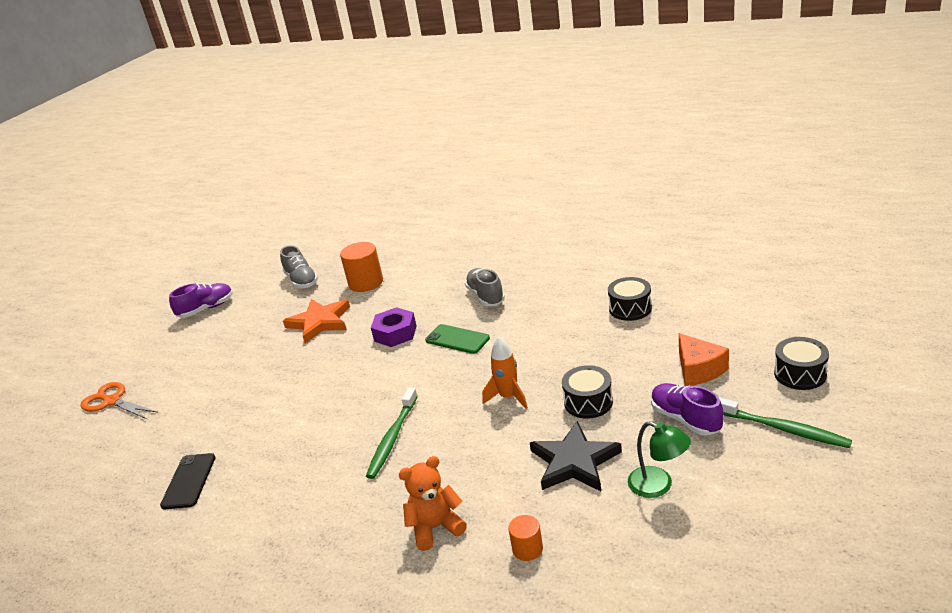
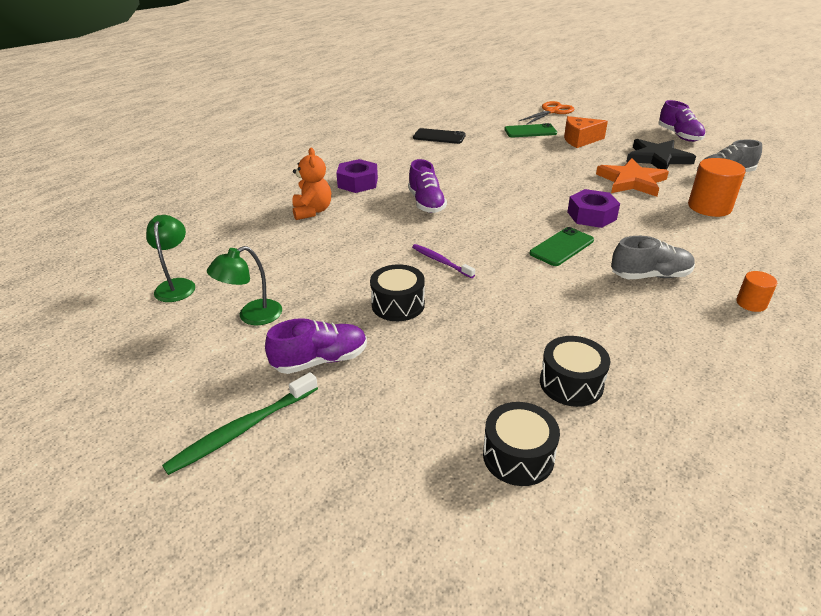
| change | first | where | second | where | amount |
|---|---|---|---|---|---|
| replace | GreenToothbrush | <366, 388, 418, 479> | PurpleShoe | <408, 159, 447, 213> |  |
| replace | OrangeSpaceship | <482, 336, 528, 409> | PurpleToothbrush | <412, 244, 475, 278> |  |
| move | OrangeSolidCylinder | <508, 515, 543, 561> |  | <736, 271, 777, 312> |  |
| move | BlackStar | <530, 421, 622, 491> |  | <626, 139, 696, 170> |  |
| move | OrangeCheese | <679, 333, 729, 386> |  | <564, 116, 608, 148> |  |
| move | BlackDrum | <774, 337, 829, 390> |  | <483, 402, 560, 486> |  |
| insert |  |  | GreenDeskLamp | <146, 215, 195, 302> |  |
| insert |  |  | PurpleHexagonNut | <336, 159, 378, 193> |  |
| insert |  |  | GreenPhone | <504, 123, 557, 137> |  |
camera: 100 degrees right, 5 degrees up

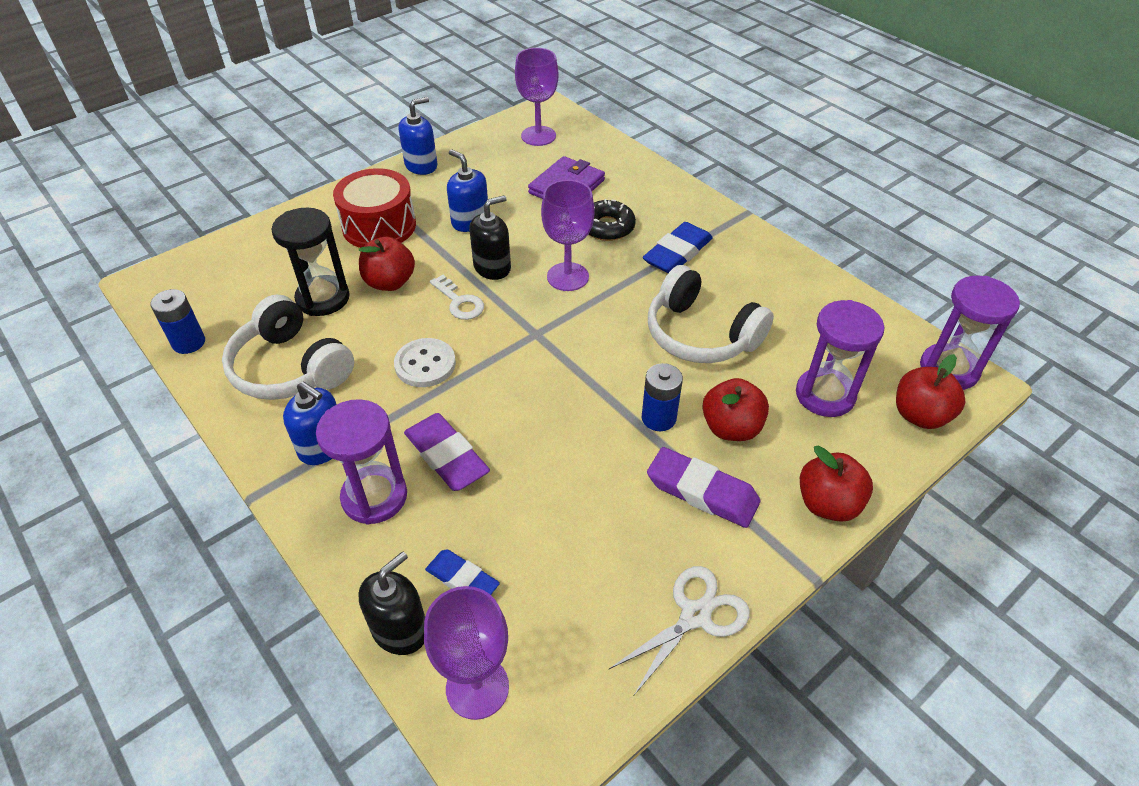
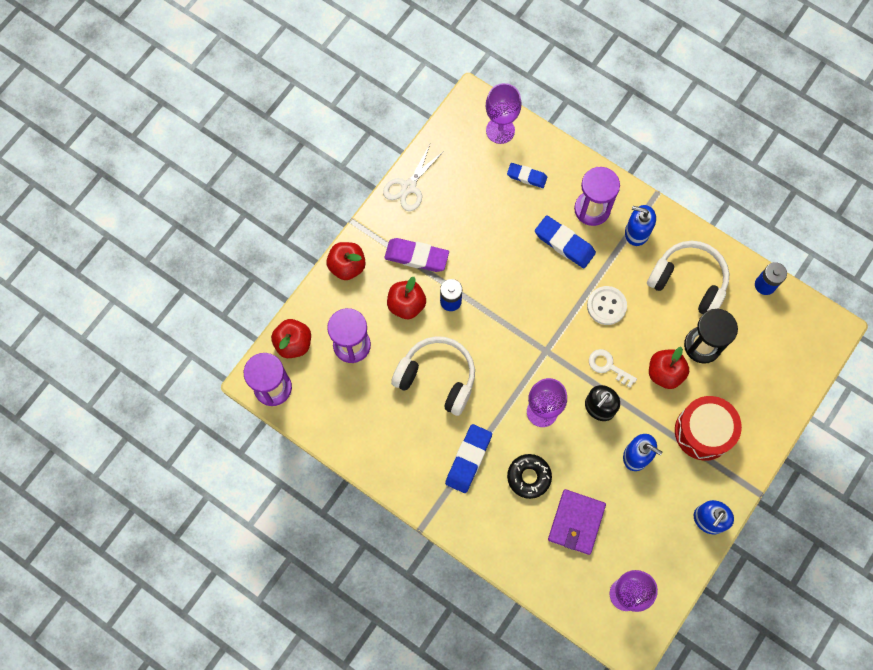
| change | first | where | second | where | amount |
|---|---|---|---|---|---|
| delete | BlackSoapPump | <358, 552, 425, 655> |  |  |  |
| recolor | PurpleEraser | <404, 413, 490, 491> | CobaltEraser | <535, 215, 596, 268> |  |
camera: 165 degrees right, 25 degrees up

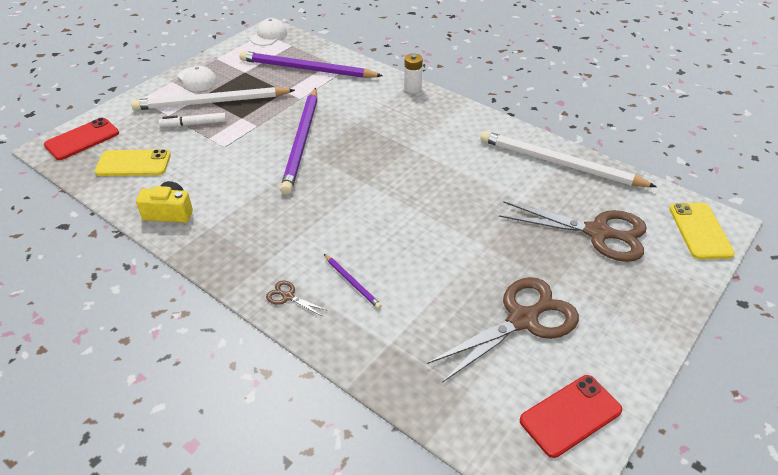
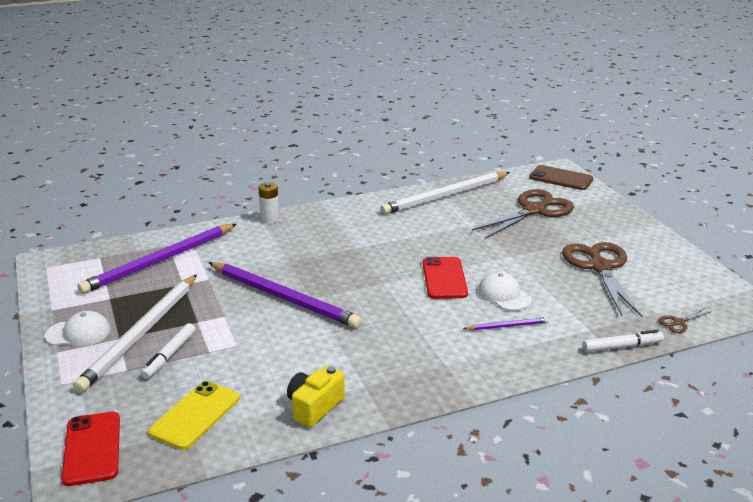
| change | first | where | second | where | amount |
|---|---|---|---|---|---|
| move | WhiteCap | <250, 18, 287, 46> |  | <478, 272, 531, 311> |  |
| move | DarkBrownShears | <266, 281, 328, 316> |  | <658, 308, 710, 333> |  |
| move | CrimsonPhone | <520, 375, 622, 458> |  | <423, 257, 468, 299> |  |
| recolor | YellowPhone | <669, 203, 735, 259> | DarkBrownPhone | <529, 165, 593, 190> |  |
| insert |  |  | WhiteFeltPen | <583, 330, 664, 352> |  |
camera: 60 degrees left, 15 degrees down

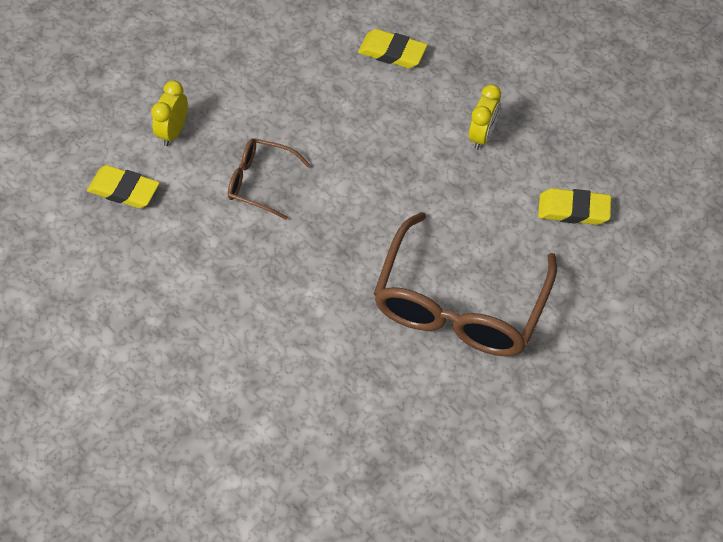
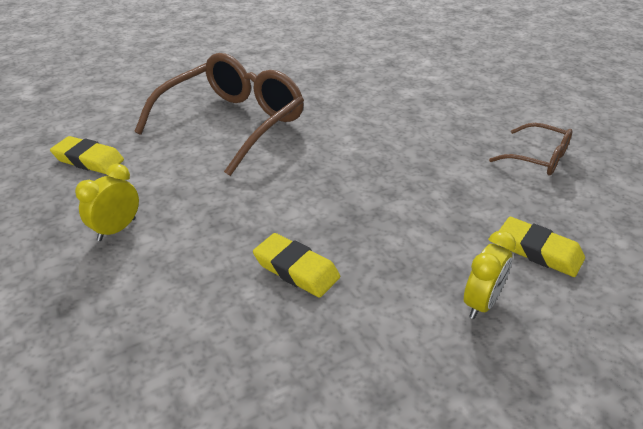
| change | first | where | second | where | amount |
|---|---|---|---|---|---|
| move | DarkBrownGlasses | <228, 138, 310, 220> |  | <489, 123, 573, 176> |  |
| move | YellowEraser | <358, 29, 427, 68> |  | <253, 233, 340, 298> |  |
camera: 165 degrees left, 20 degrees down

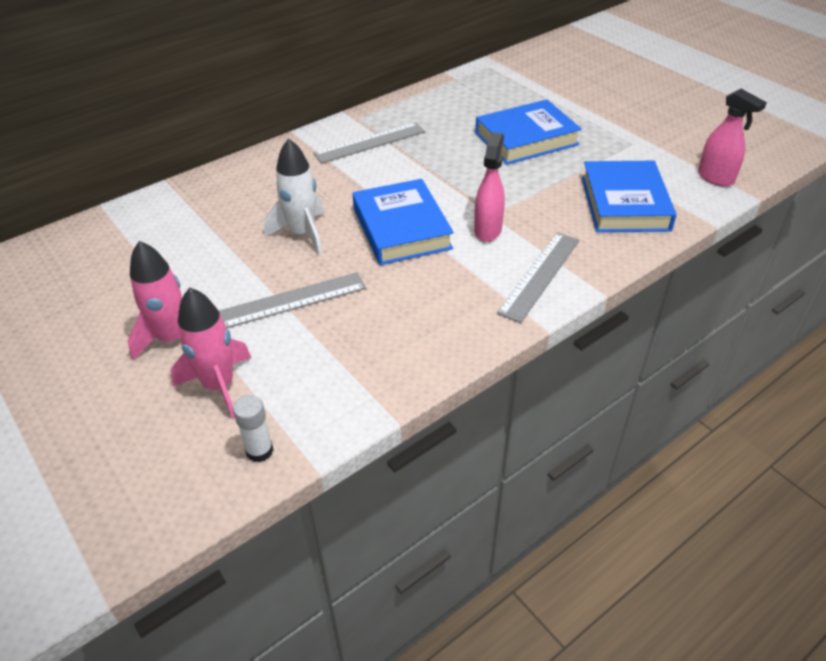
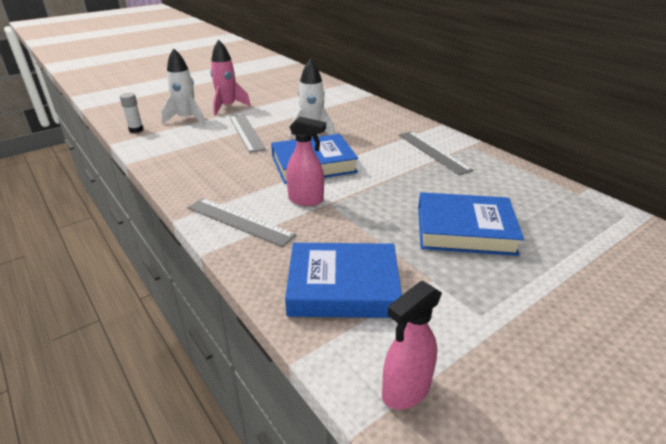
| change | first | where | second | where | amount |
|---|---|---|---|---|---|
| recolor | RosySpaceship | <170, 287, 251, 419> | WhiteSpaceship | <161, 48, 205, 125> |  |
| rotate | CobaltHardcover | <475, 99, 582, 165> |  | <418, 192, 524, 256> | 60 degrees counterclockwise |
camera: 90 degrees right, 10 degrees down

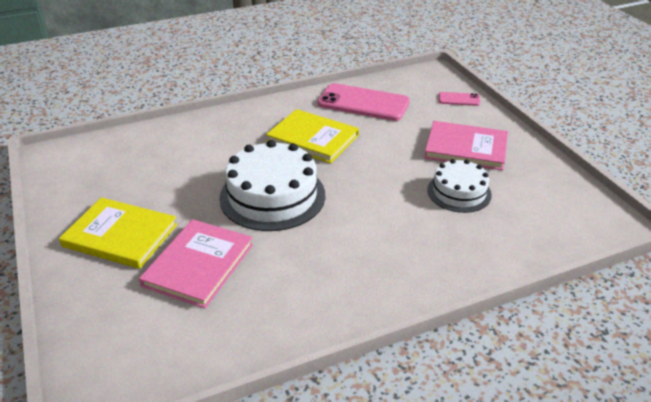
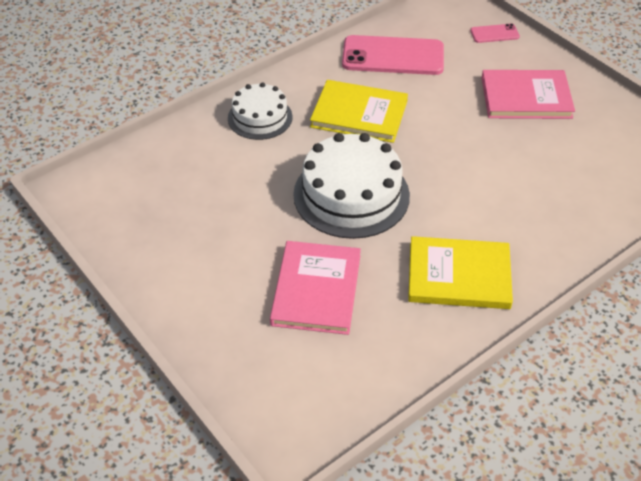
| change | first | where | second | where | amount |
|---|---|---|---|---|---|
| move | YellowHardcover | <59, 197, 177, 269> |  | <408, 236, 513, 309> |  |
| move | WhiteLayerCake | <427, 159, 492, 213> |  | <228, 82, 293, 140> |  |
camera: 15 degrees left, 10 degrees up

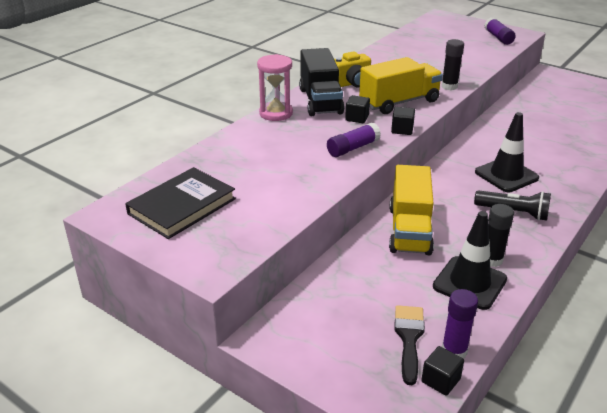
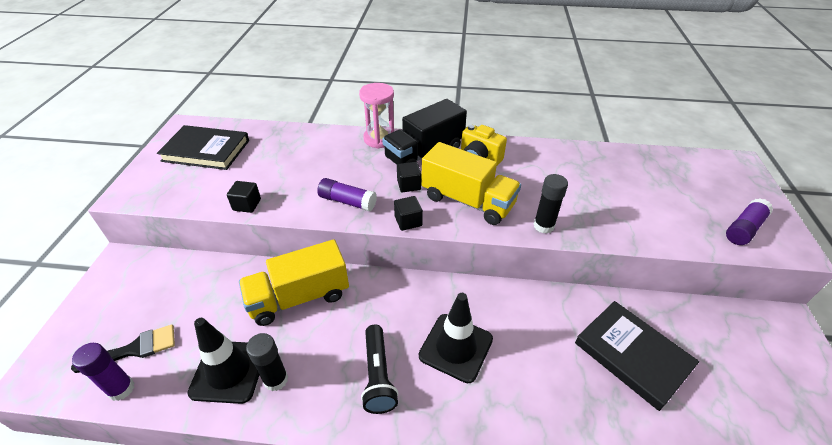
| change | first | where | second | where | amount |
|---|---|---|---|---|---|
| move | BlackSolidCube | <422, 346, 464, 396> |  | <227, 181, 261, 213> |  |
| insert |  |  | BlackHardcover | <575, 301, 699, 411> |  |
camera: 60 degrees right, 10 degrees up

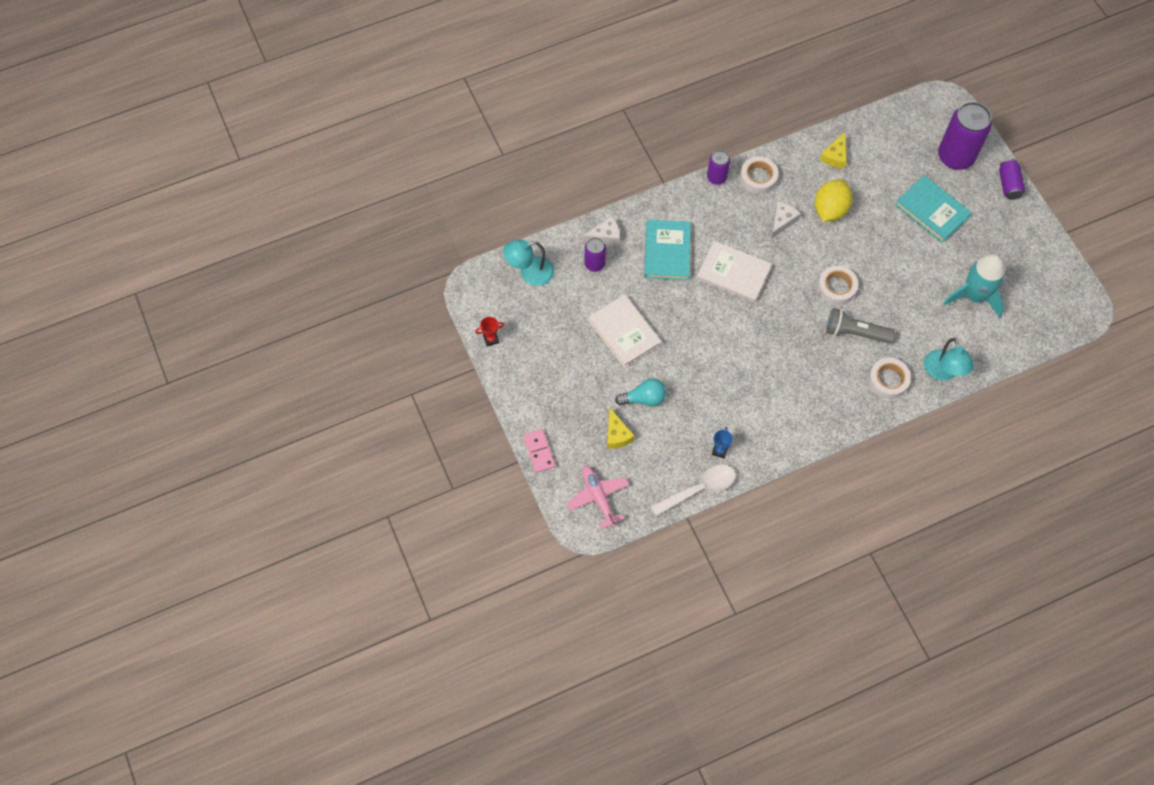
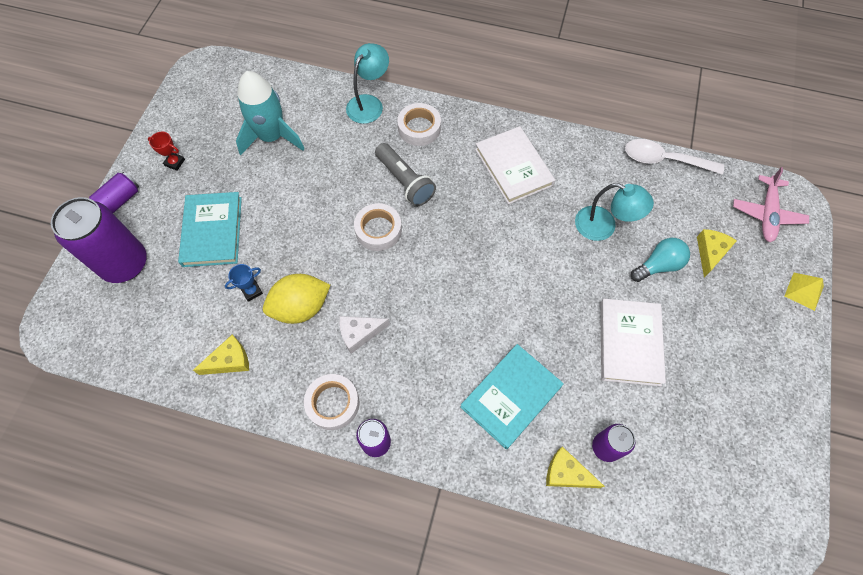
| change | first | where | second | where | amount |
|---|---|---|---|---|---|
| move | CrimsonTrophy | <475, 317, 504, 346> |  | <148, 132, 185, 171> |  |
| move | TurquoiseDeskLamp | <503, 239, 554, 286> |  | <575, 183, 654, 241> |  |
| replace | RosyDominoPiece | <523, 429, 555, 473> | YellowSolidPyramid | <785, 273, 824, 311> |  |
| recolor | WhiteCheese | <583, 216, 620, 245> | YellowCheese | <546, 447, 605, 488> |  |
| rotate | TurquoiseLightbulb | <615, 378, 666, 406> |  | <631, 238, 690, 282> | 120 degrees clockwise |
| move | WhiteHardcover | <697, 241, 772, 303> |  | <475, 126, 555, 204> |  |
| move | CobaltTrophy | <712, 427, 733, 459> |  | <225, 264, 263, 302> |  |
camera: 140 degrees left, 0 degrees up

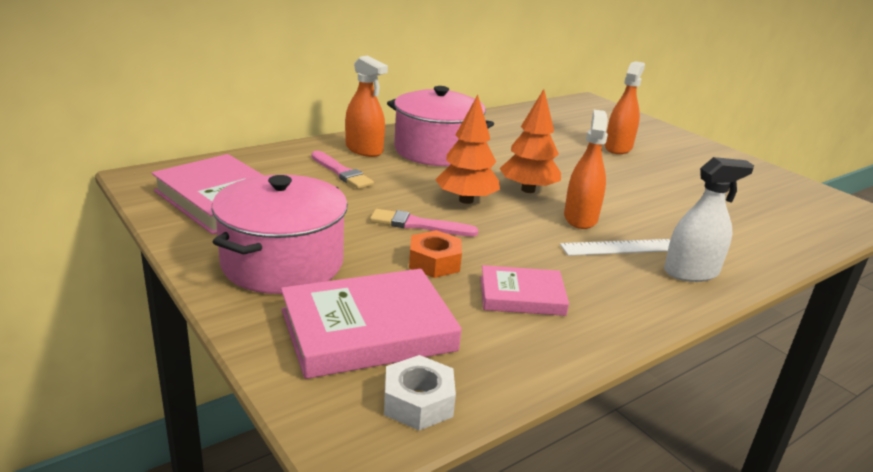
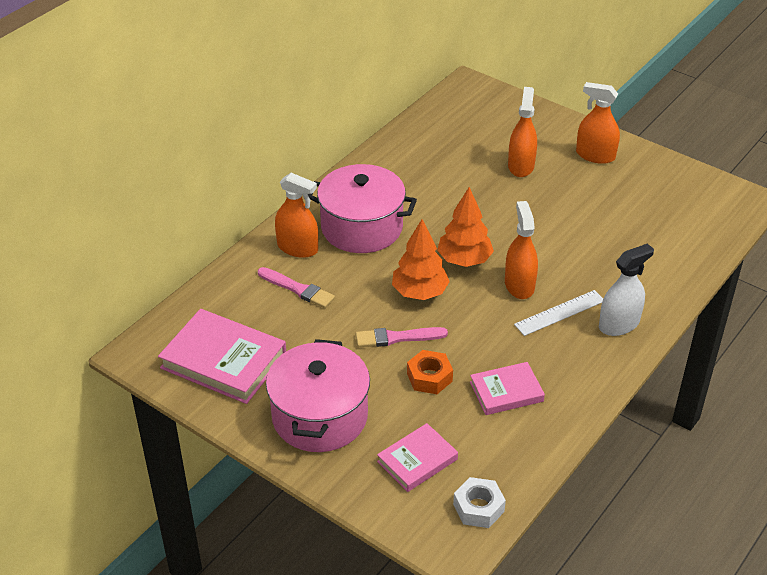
| change | first | where | second | where | amount |
|---|---|---|---|---|---|
| resize | RosyHardcover | <281, 269, 462, 379> |  | <377, 423, 458, 492> | x0.59 |
| insert |  |  | OrangeSprayer | <576, 82, 620, 164> |  |
camera: 15 degrees left, 15 degrees up

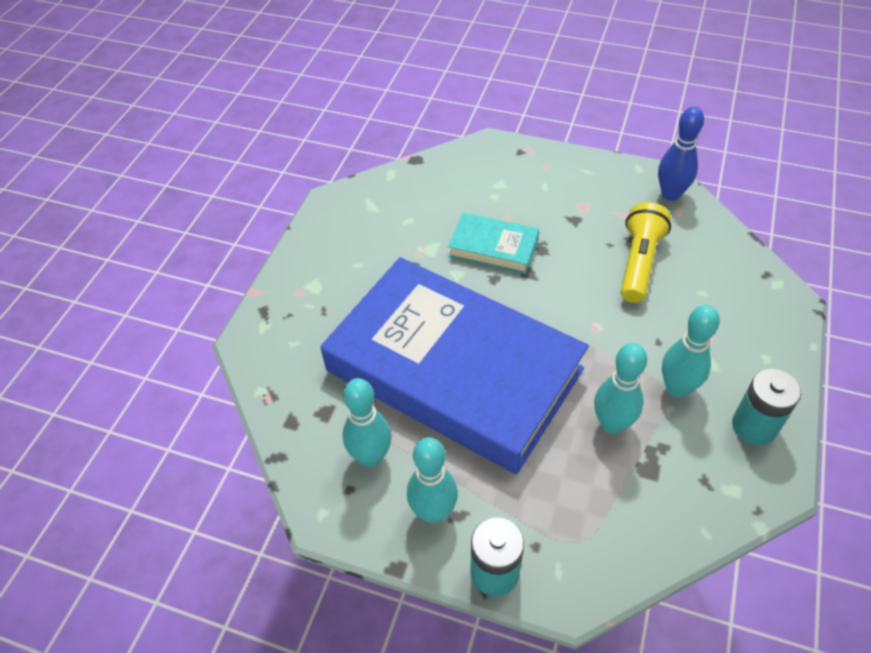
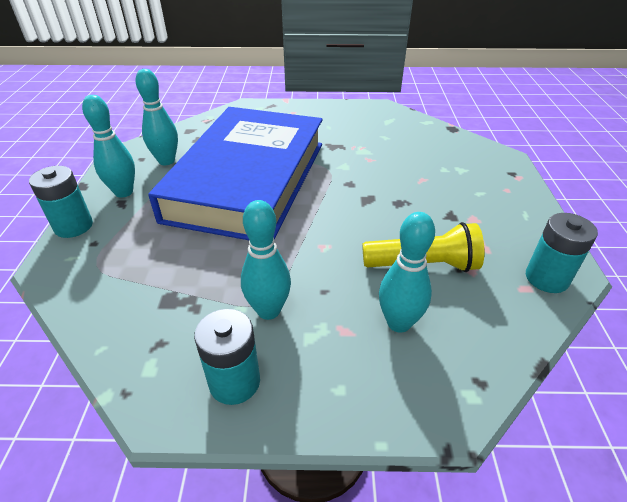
| change | first | where | second | where | amount |
|---|---|---|---|---|---|
| delete | TurquoiseHardcover | <448, 213, 539, 274> |  |  |  |
| move | TurquoiseBowlingPin | <594, 343, 647, 434> |  | <379, 212, 435, 333> |  |
| replace | CobaltBowlingPin | <658, 106, 704, 201> | TurquoisePowerCell | <526, 213, 598, 293> |  |
camera: 70 degrees right, 10 degrees down

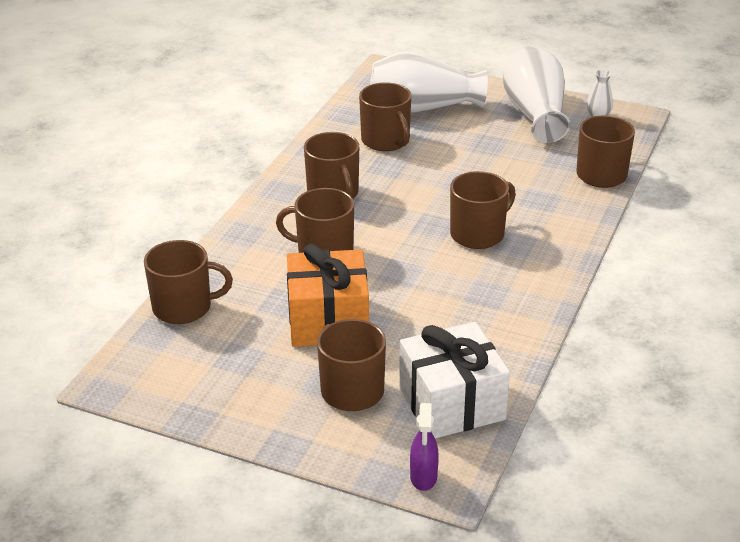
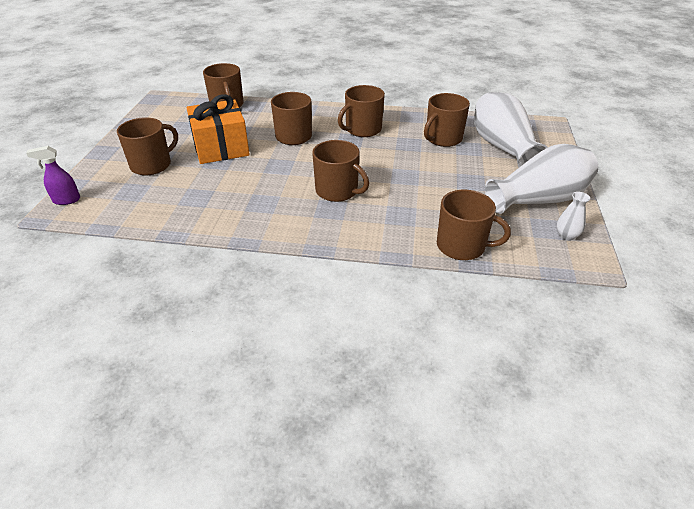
| change | first | where | second | where | amount |
|---|---|---|---|---|---|
| delete | WhitePresent | <399, 322, 510, 439> |  |  |  |
camera: 75 degrees right, 5 degrees up

